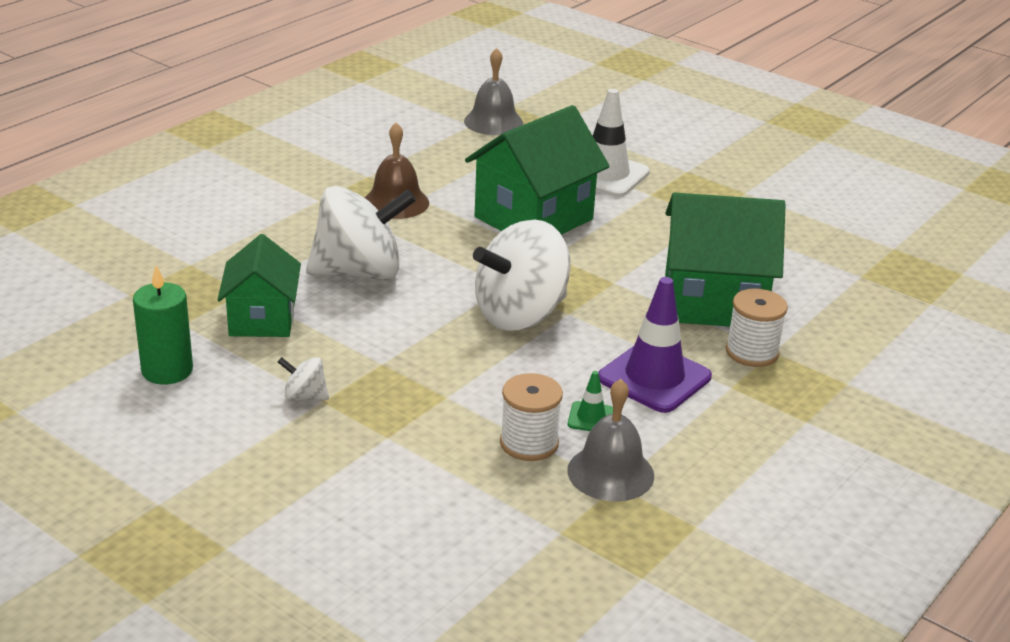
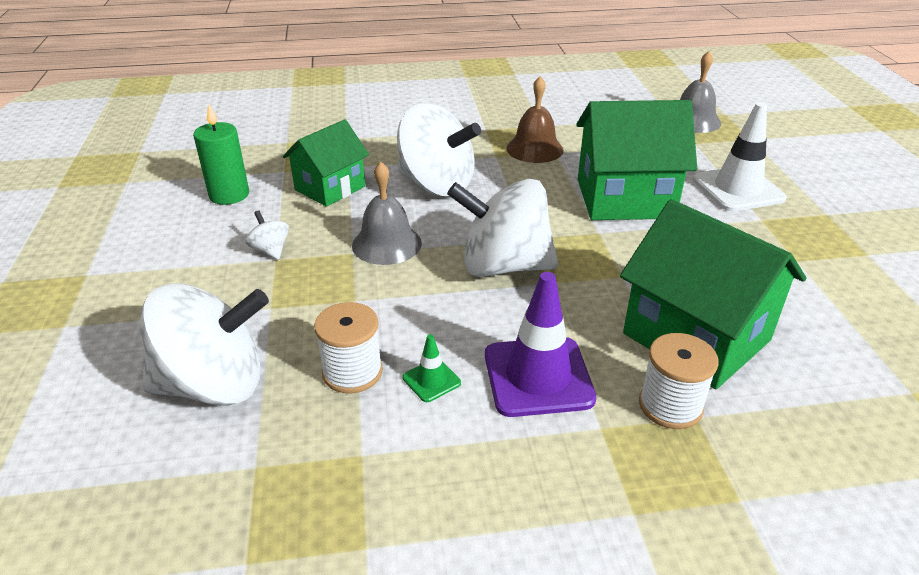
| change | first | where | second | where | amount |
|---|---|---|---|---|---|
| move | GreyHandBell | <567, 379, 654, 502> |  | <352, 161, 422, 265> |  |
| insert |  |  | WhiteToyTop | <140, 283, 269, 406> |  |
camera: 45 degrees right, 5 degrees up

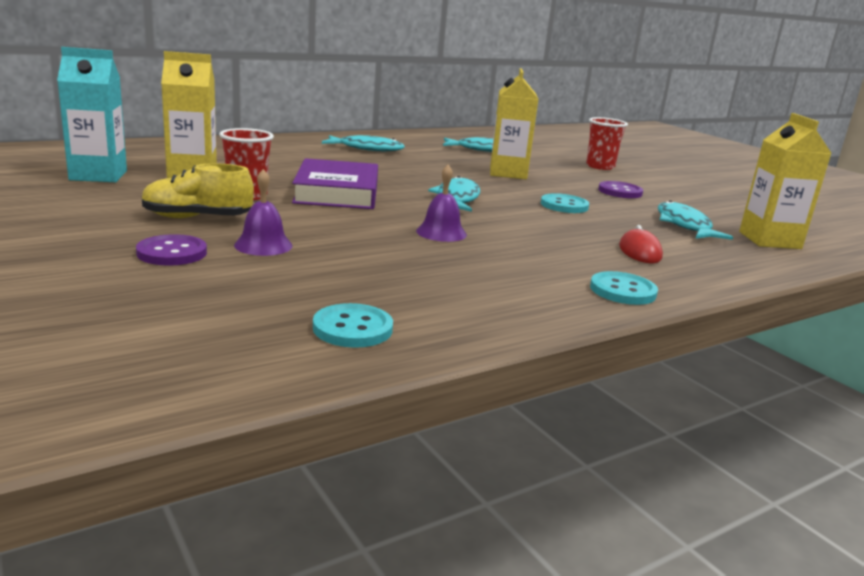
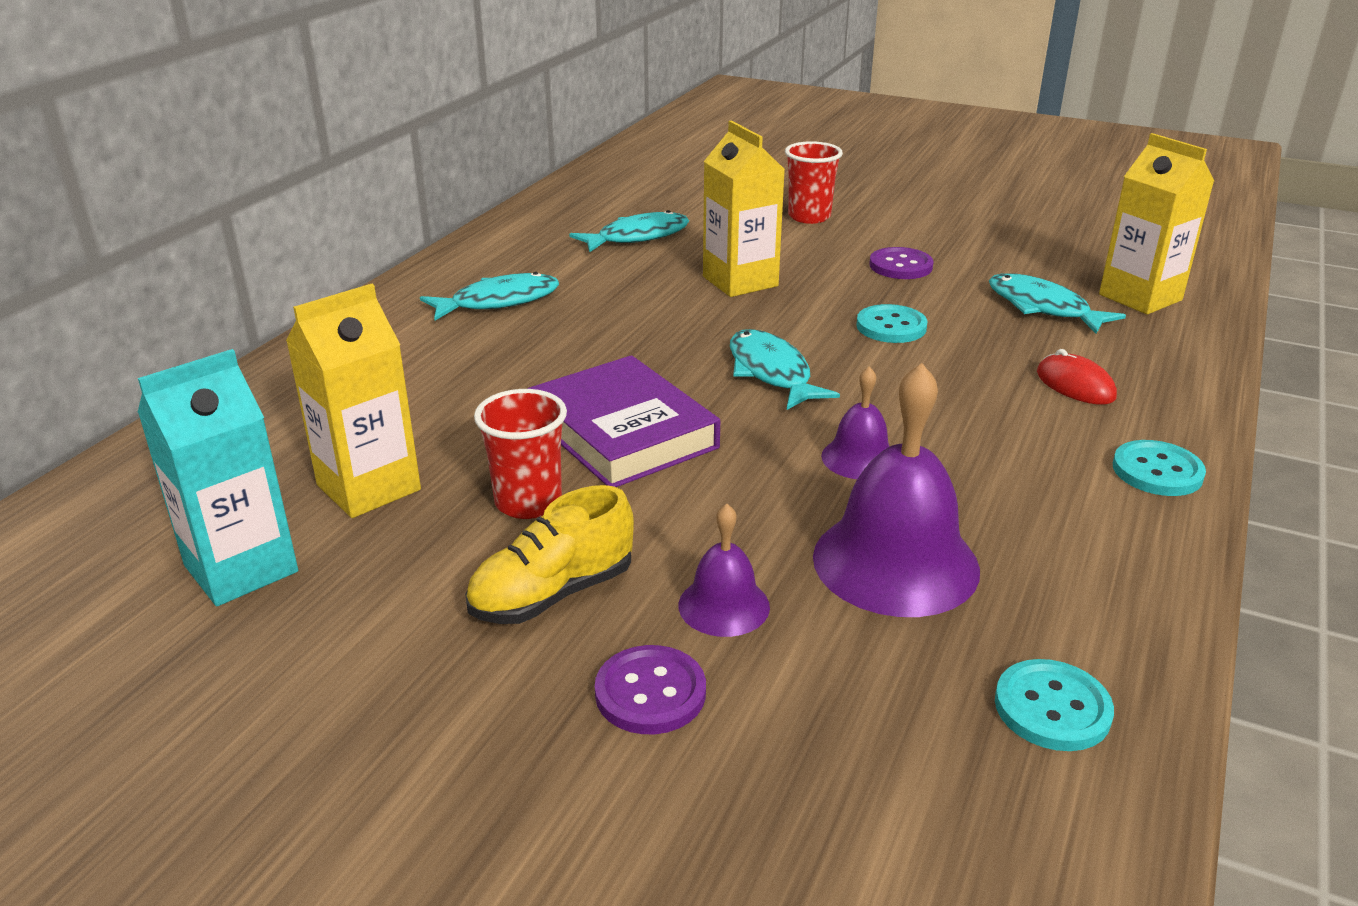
| change | first | where | second | where | amount |
|---|---|---|---|---|---|
| insert |  |  | PurpleHandBell | <813, 363, 980, 617> |  |
camera: 30 degrees left, 10 degrees up

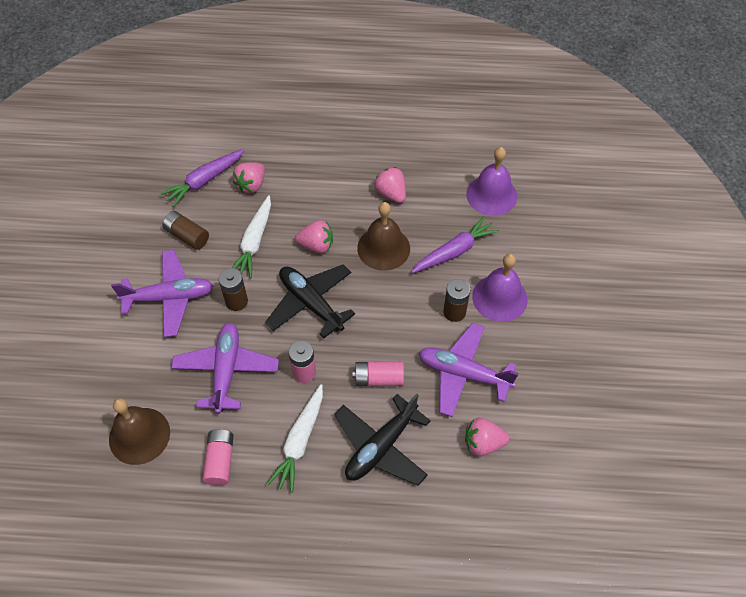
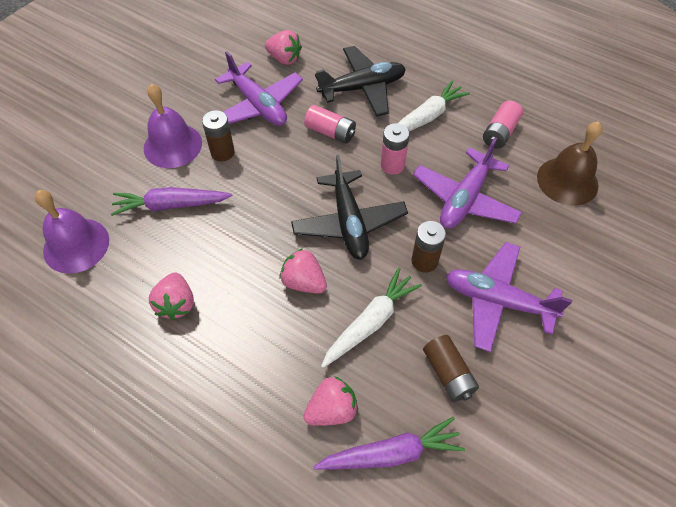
| change | first | where | second | where | amount |
|---|---|---|---|---|---|
| delete | DarkBrownHandBell | <357, 202, 410, 271> |  |  |  |
camera: 150 degrees left, 0 degrees up

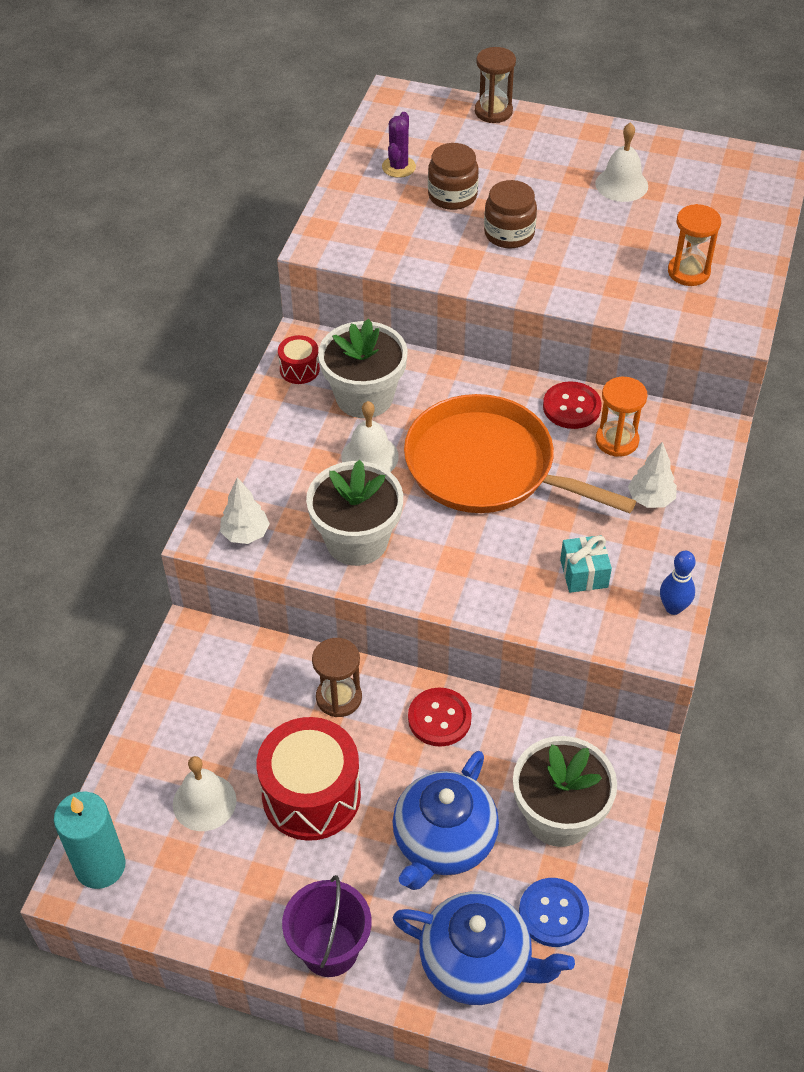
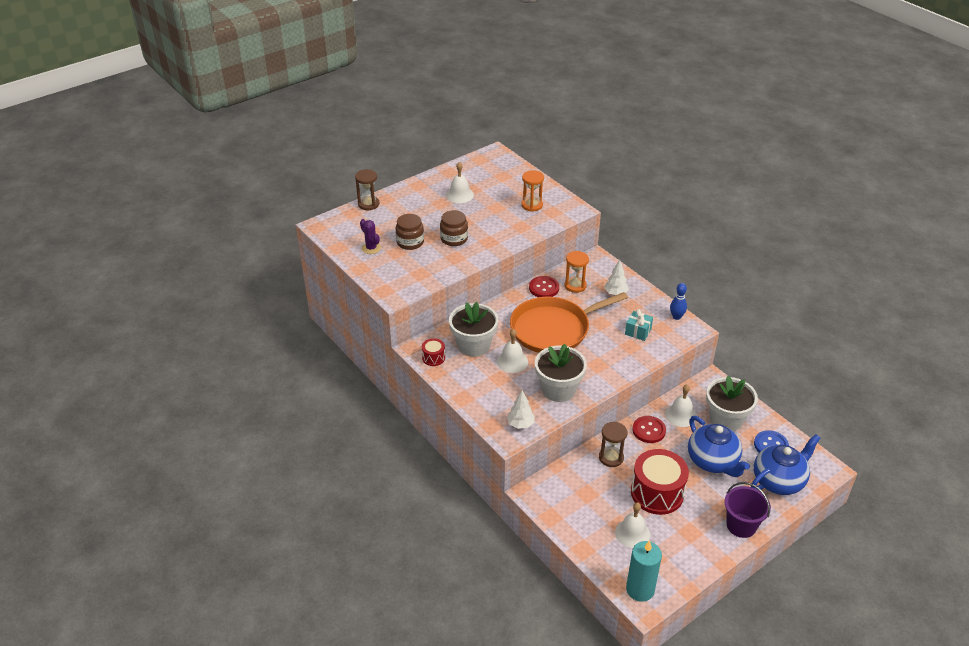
| change | first | where | second | where | amount |
|---|---|---|---|---|---|
| insert |  |  | WhiteHandBell | <665, 384, 697, 427> |  |
camera: 55 degrees left, 10 degrees down

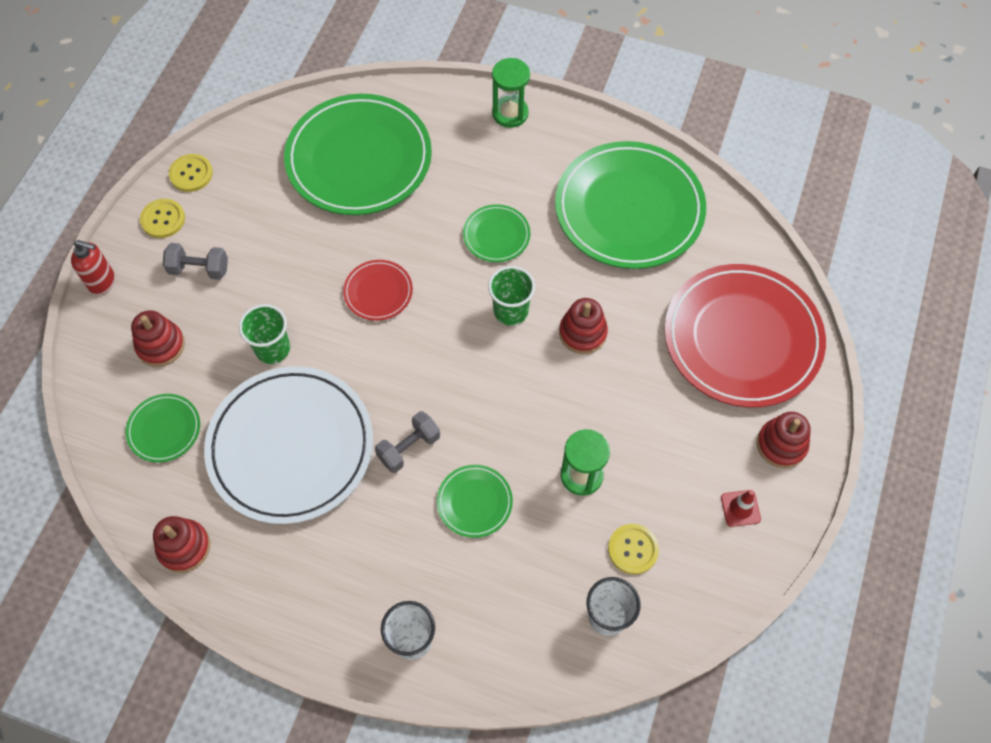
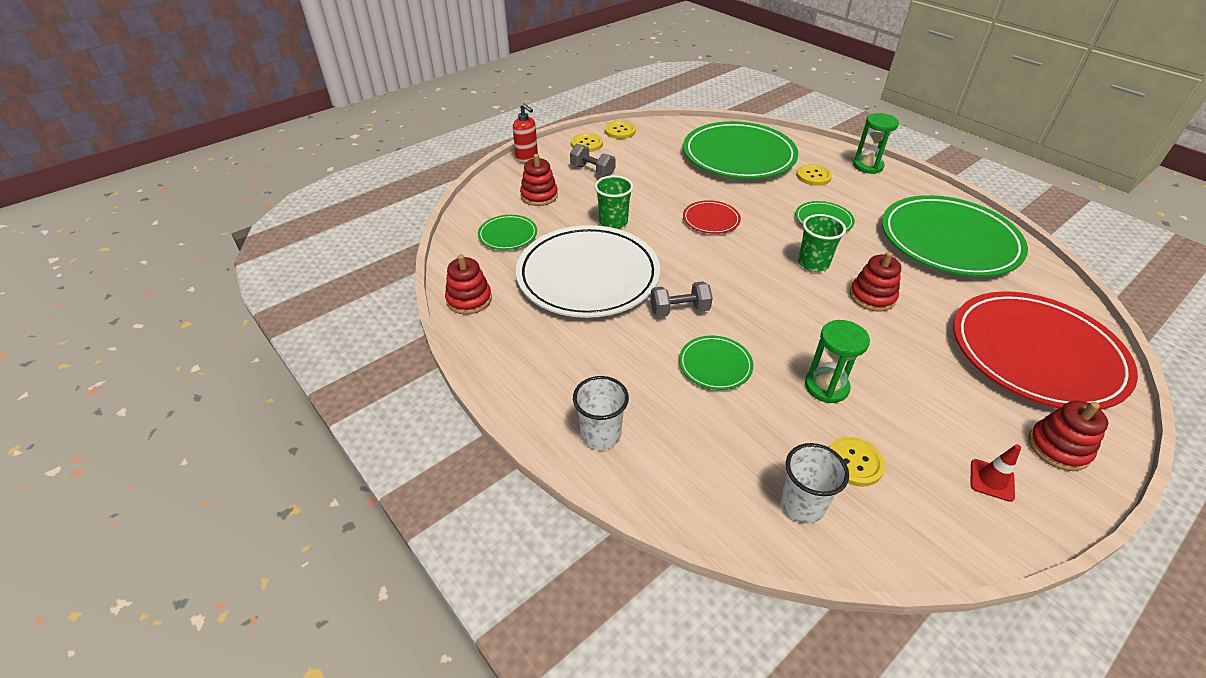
| change | first | where | second | where | amount |
|---|---|---|---|---|---|
| insert |  |  | YellowButton | <796, 164, 832, 186> |  |
camera: 30 degrees right, 20 degrees down

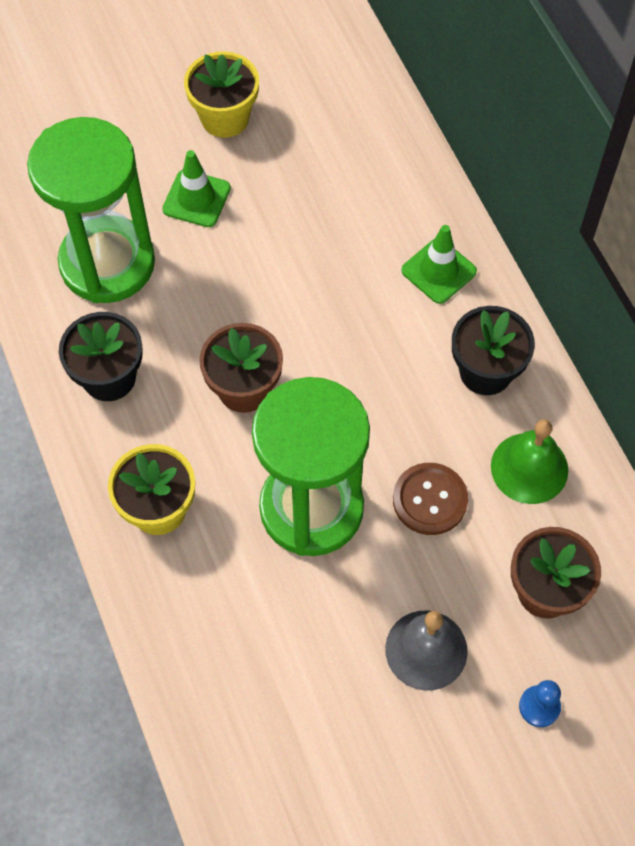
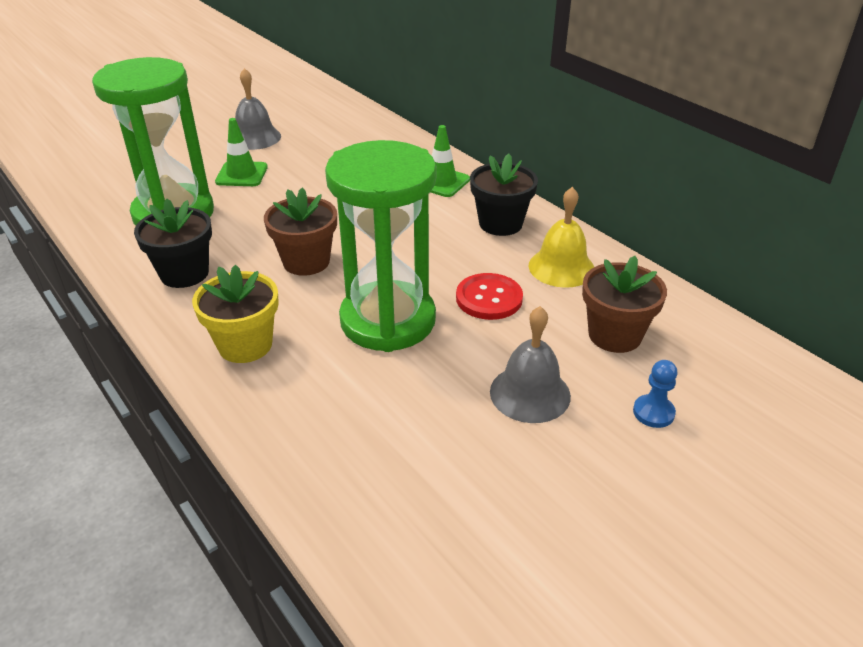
| change | first | where | second | where | amount |
|---|---|---|---|---|---|
| replace | YellowFlowerPot | <184, 51, 259, 138> | GreyHandBell | <235, 68, 281, 150> |  |
| recolor | DarkBrownButton | <393, 463, 468, 535> | CrimsonButton | <456, 273, 523, 320> |  |
| recolor | GreenHandBell | <491, 419, 568, 504> | YellowHandBell | <529, 187, 594, 288> |  |
camera: 15 degrees left, 25 degrees down

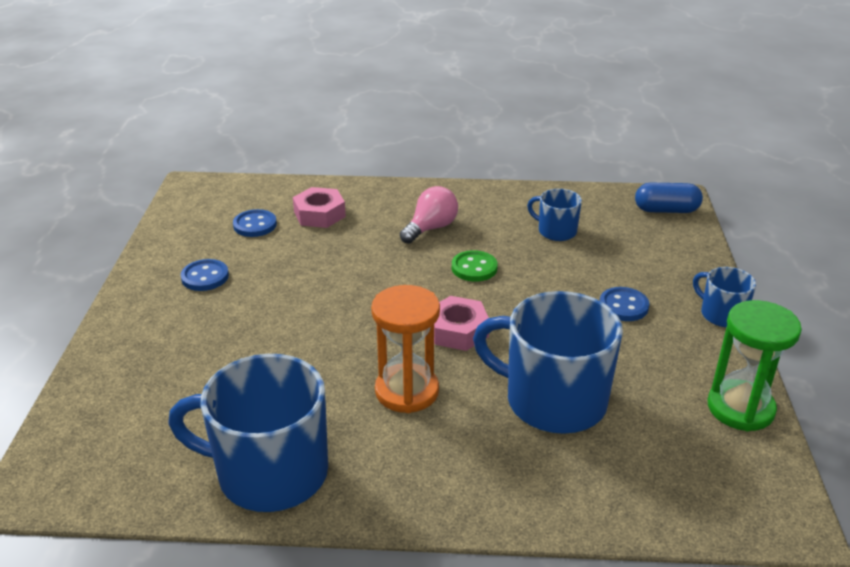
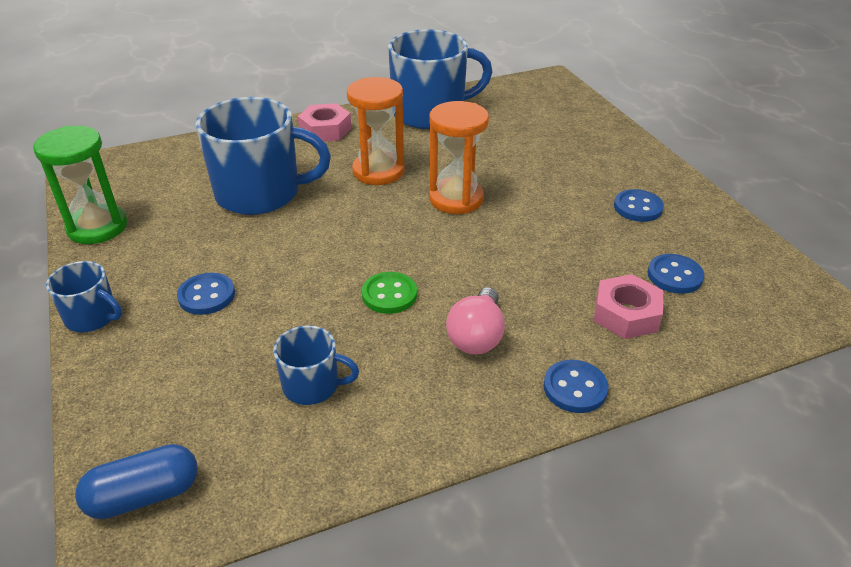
| change | first | where | second | where | amount |
|---|---|---|---|---|---|
| move | RosyHexagonNut | <434, 296, 489, 351> |  | <298, 103, 352, 142> |  |
| insert |  |  | OrangeHourglass | <429, 101, 489, 214> |  |
| insert |  |  | CobaltButton | <543, 360, 609, 413> |  |
camera: 155 degrees right, 5 degrees up

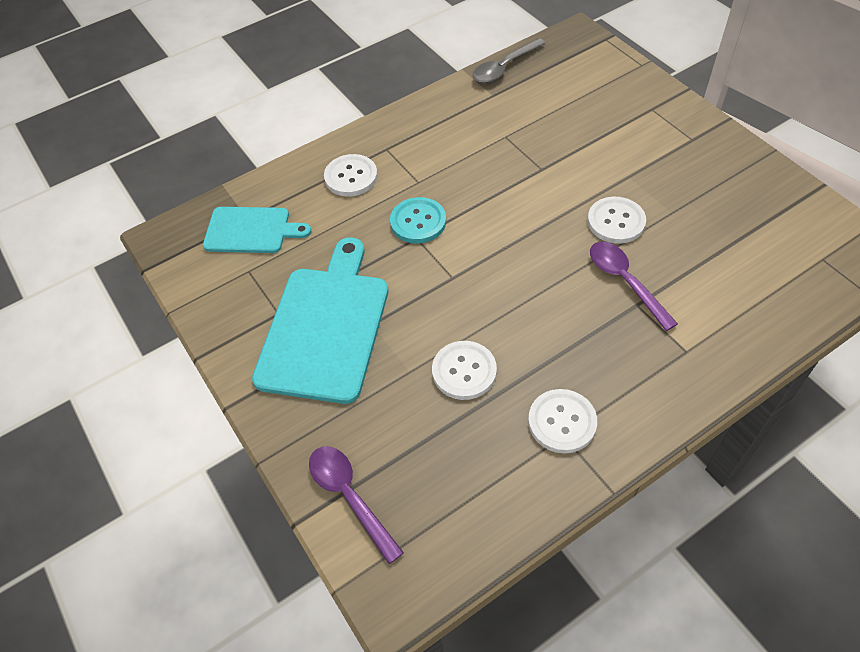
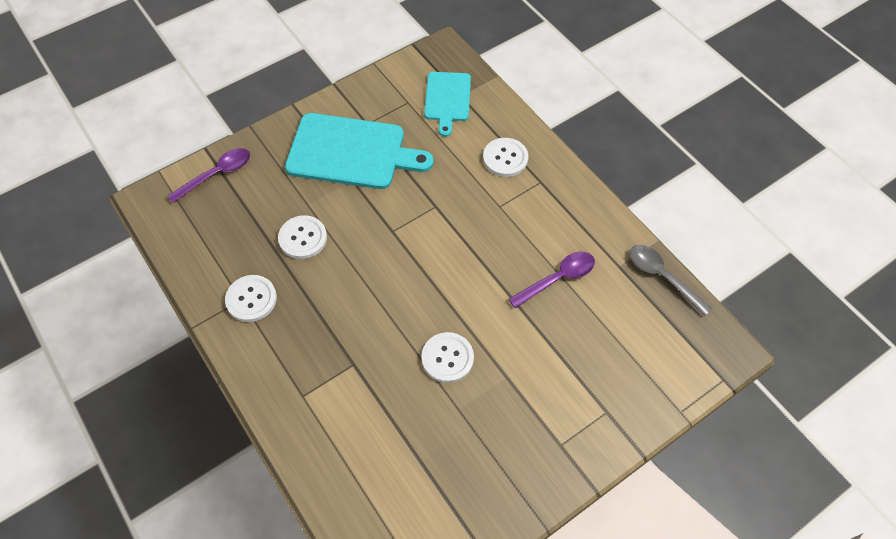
| change | first | where | second | where | amount |
|---|---|---|---|---|---|
| delete | TurquoiseButton | <390, 197, 446, 243> |  |  |  |
| move | PurpleSpoon | <590, 242, 678, 331> |  | <508, 251, 595, 308> |  |
camera: 85 degrees right, 5 degrees up

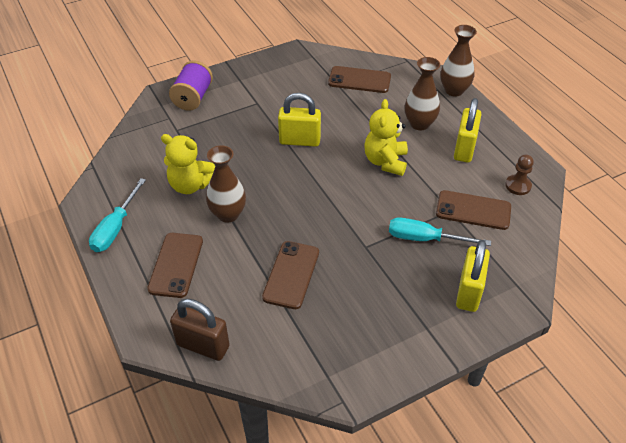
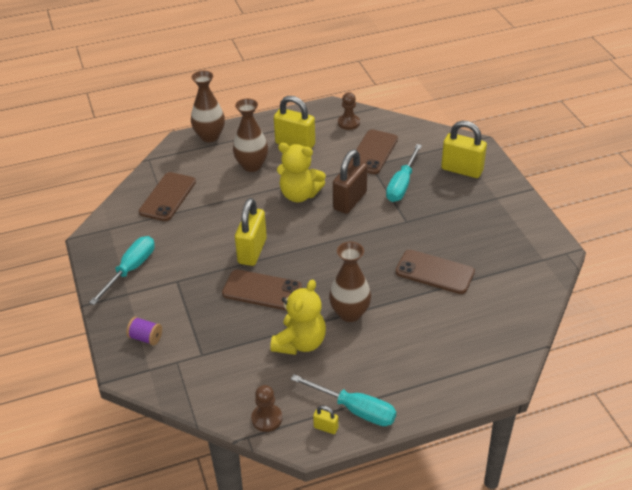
| change | first | where | second | where | amount |
|---|---|---|---|---|---|
| move | DarkBrownPhone | <147, 233, 203, 298> |  | <222, 270, 302, 311> |  |
| resize | PurpleBobbin | <169, 60, 213, 111> |  | <126, 317, 162, 345> | x0.55 |
| move | DarkBrownPadlock | <170, 299, 230, 361> |  | <333, 150, 367, 214> |  |
| insert |  |  | TurquoiseHandScrewdriver | <89, 236, 155, 305> |  |
| insert |  |  | DarkBrownPawn | <251, 385, 282, 432> |  |
| insert |  |  | YellowPadlock | <313, 405, 338, 434> |  |
camera: 80 degrees left, 5 degrees down

